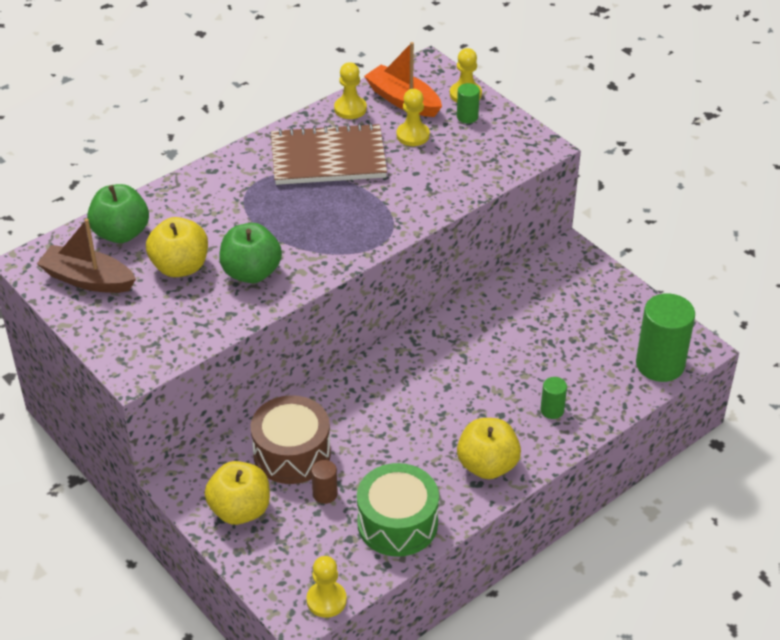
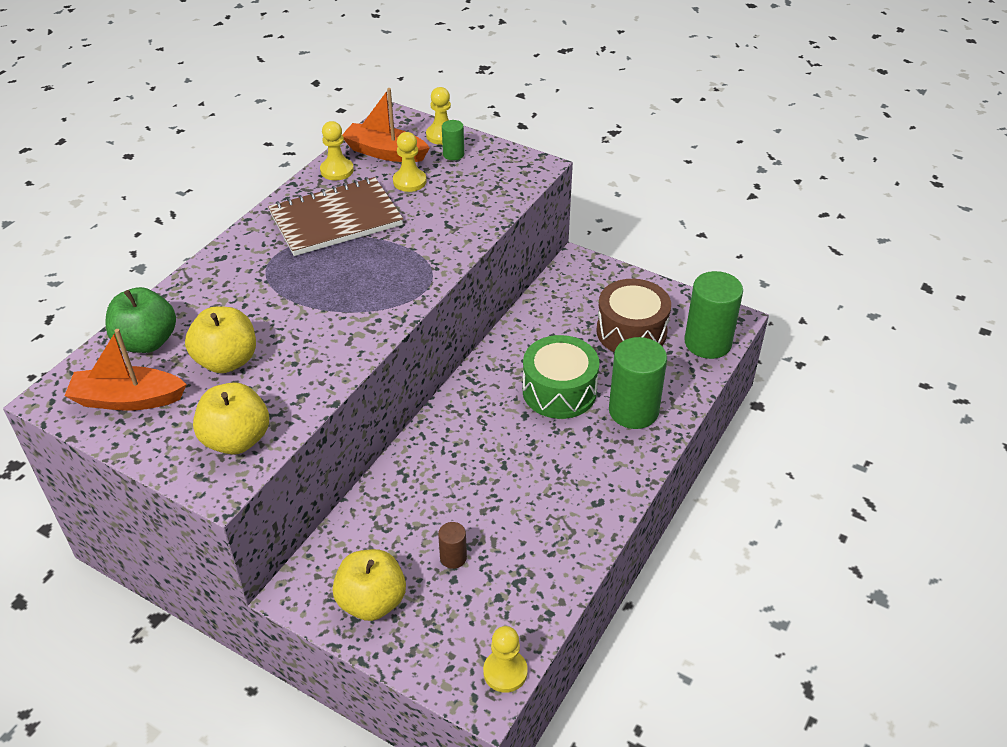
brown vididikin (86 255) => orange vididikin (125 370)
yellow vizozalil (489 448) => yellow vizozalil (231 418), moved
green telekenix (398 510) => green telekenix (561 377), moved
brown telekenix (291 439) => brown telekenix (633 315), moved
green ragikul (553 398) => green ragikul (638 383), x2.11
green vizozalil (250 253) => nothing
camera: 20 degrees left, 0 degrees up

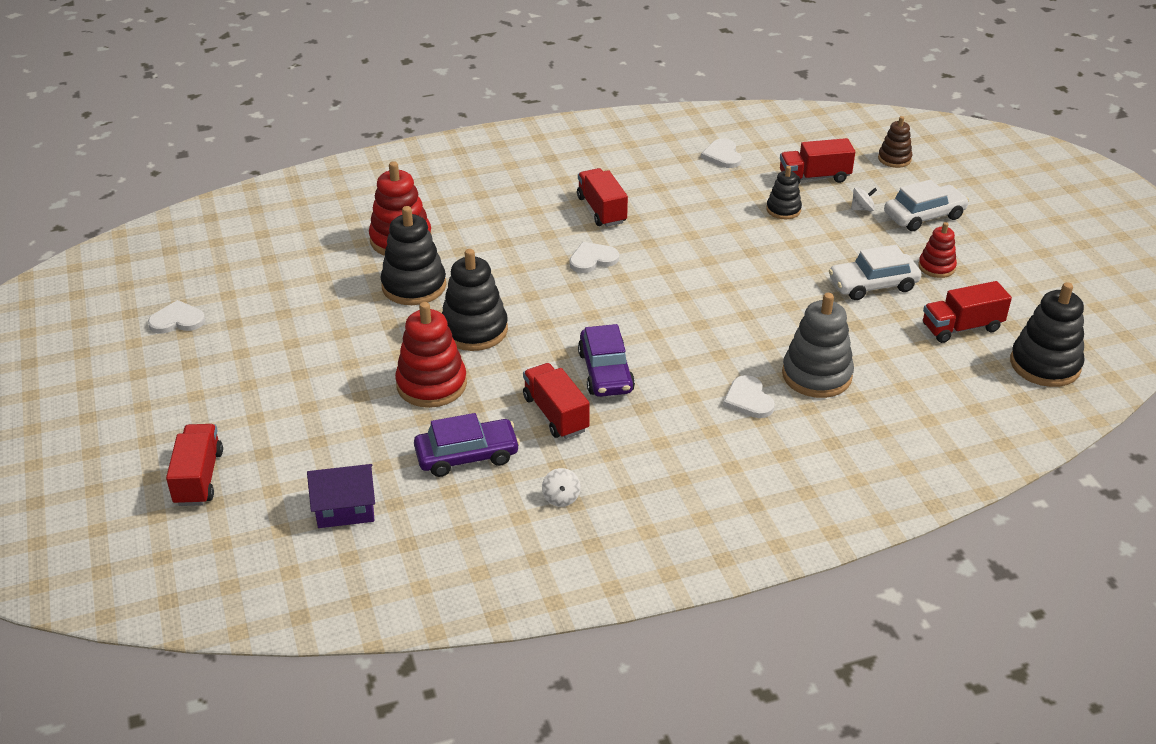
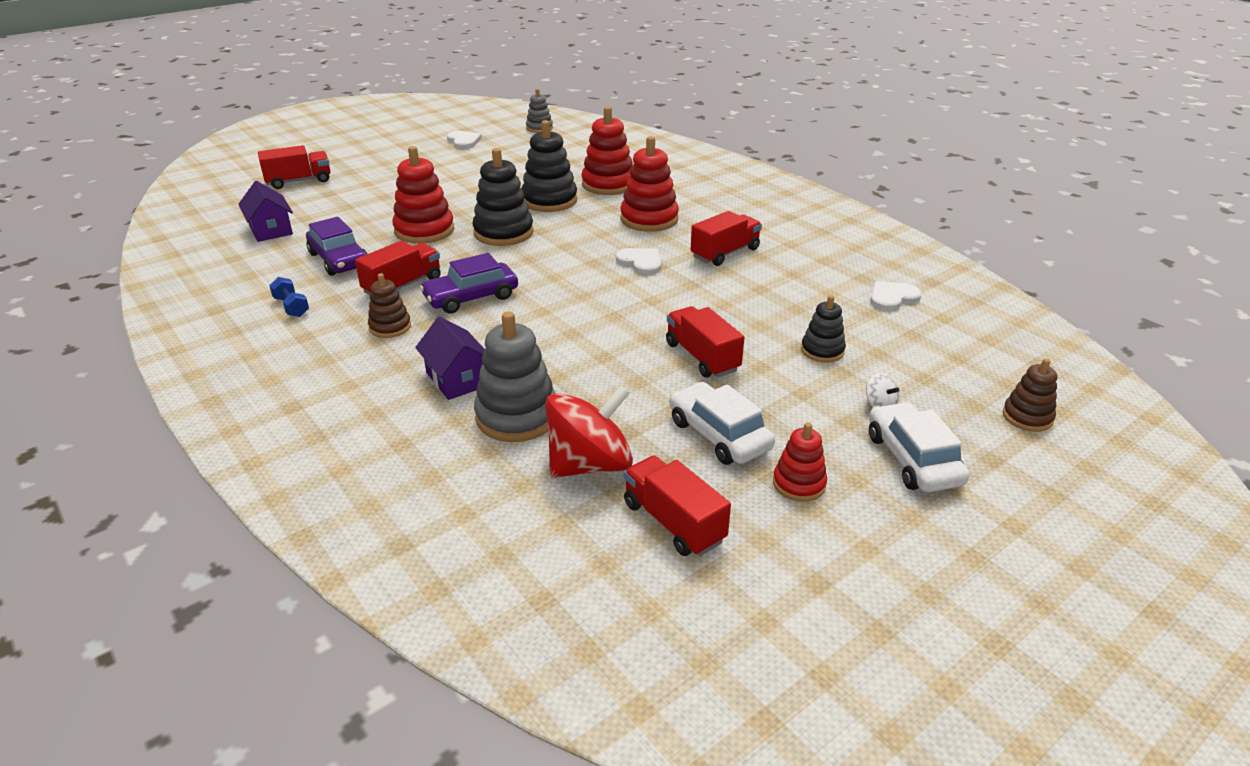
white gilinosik (561 487) => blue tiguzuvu (289 297)
nothing => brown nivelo (389 305)
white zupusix (749 396) => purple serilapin (450 358)
nothing => grey nivelo (539 111)
nothing => red gilinosik (589 431)
nothing => red nivelo (649 184)
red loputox (817 161) => red loputox (705 342), moved
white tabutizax (926 205) => white tabutizax (919 447), 150 degrees counterclockwise
black nivelo (1047 334) => nothing
camera: 70 degrees right, 5 degrees down

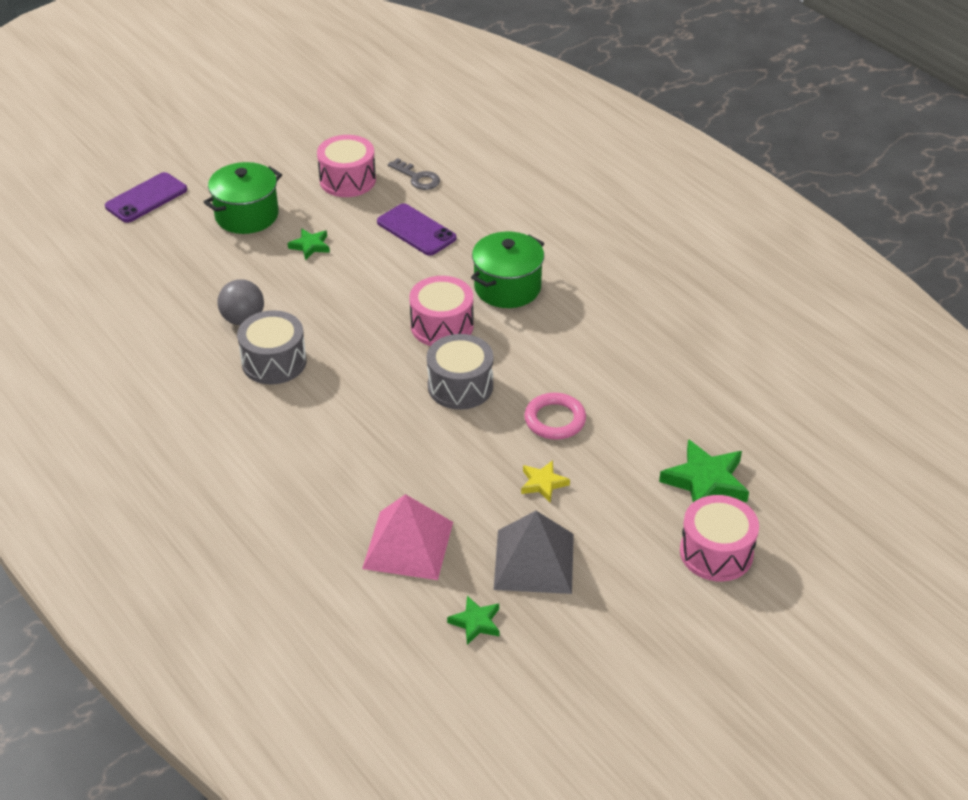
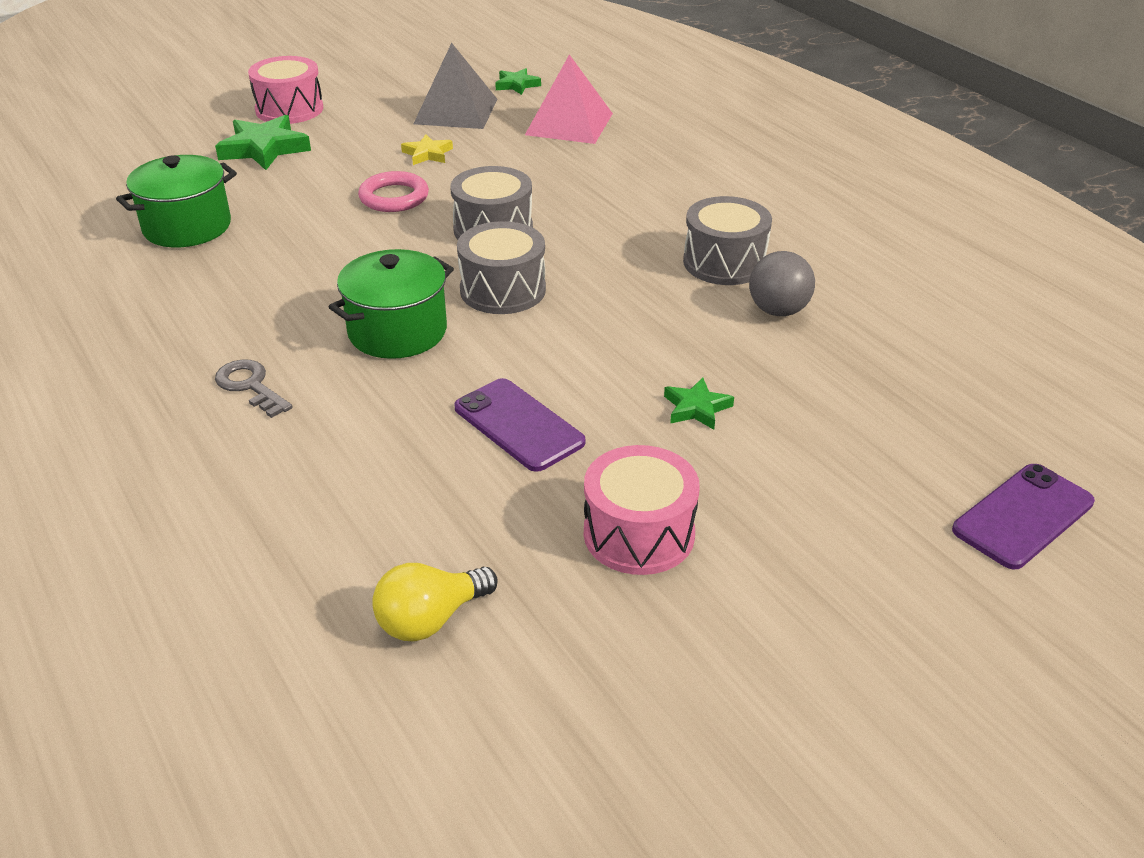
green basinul (243 198) => green basinul (176 201), moved
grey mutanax (414 174) => grey mutanax (254 388), moved
nothing => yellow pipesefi (435 602)
pink telekenix (442 311) => grey telekenix (501 267)
camera: 175 degrees left, 5 degrees down

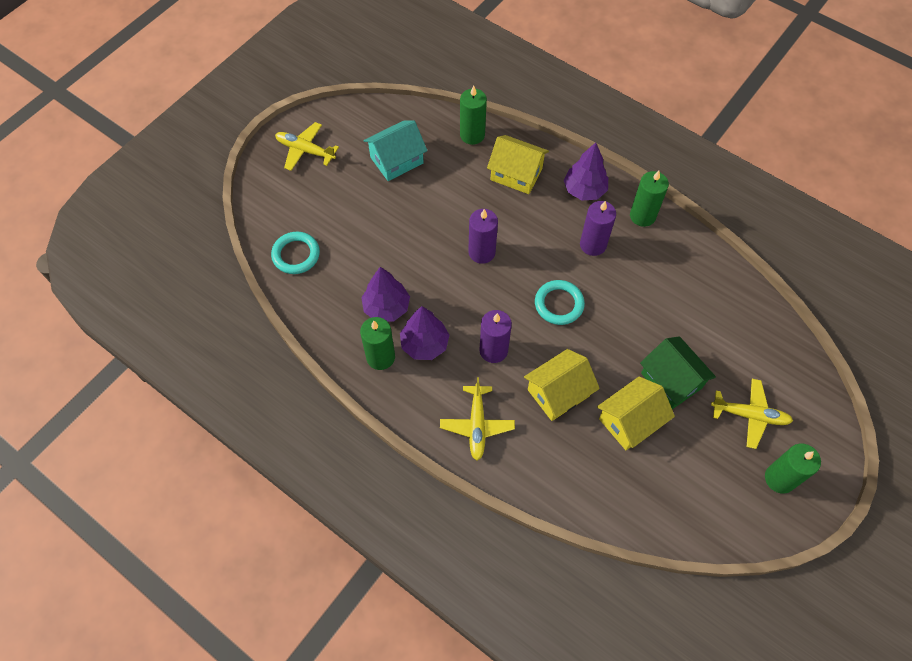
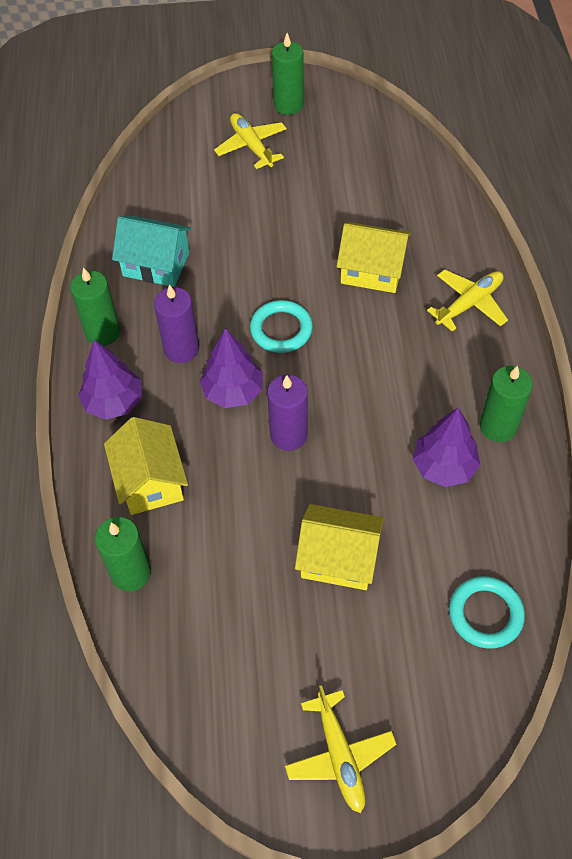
turquoise serilapin (395 150) => turquoise serilapin (152 251), moved
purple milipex (425 333) => purple milipex (231 368), moved
yellow serilapin (636 413) => yellow serilapin (339 547), moved
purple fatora (495 336) => nothing
green serilapin (678 372) => nothing
camera: 130 degrees left, 5 degrees down

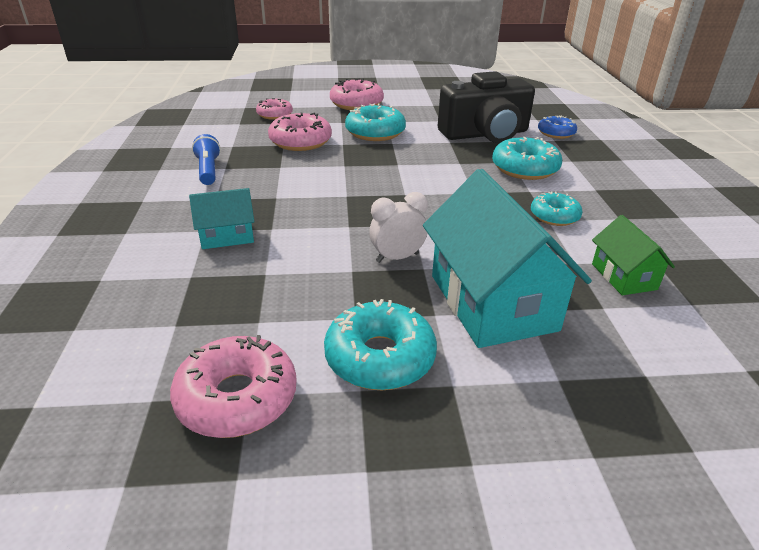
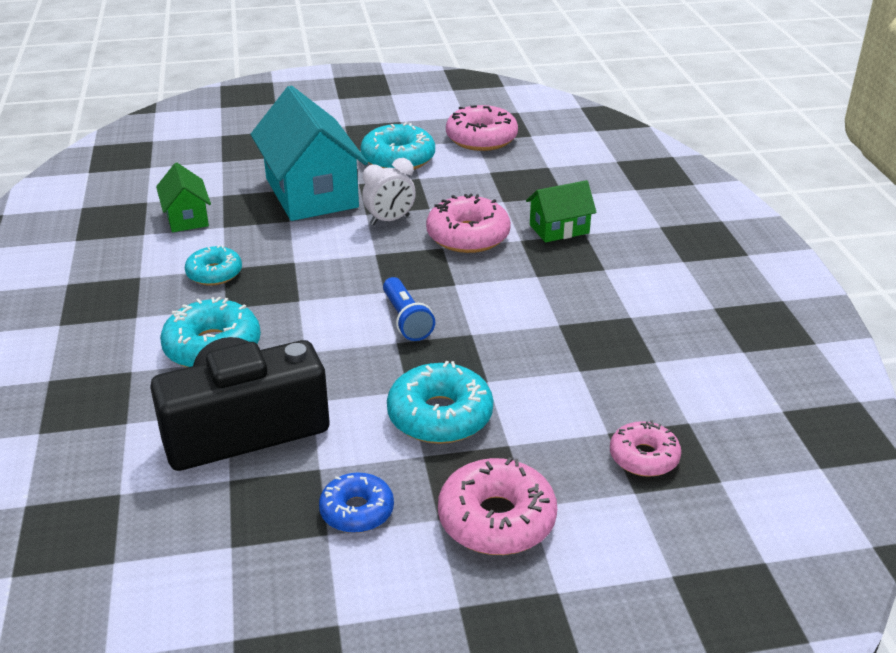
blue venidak (557 127) => blue venidak (356 502), moved
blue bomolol (206 159) => blue bomolol (409 309), moved
pink venidak (300 131) => pink venidak (468 223), moved
turquoise serilapin (221 218) => green serilapin (561 211)
camera: 175 degrees right, 0 degrees up

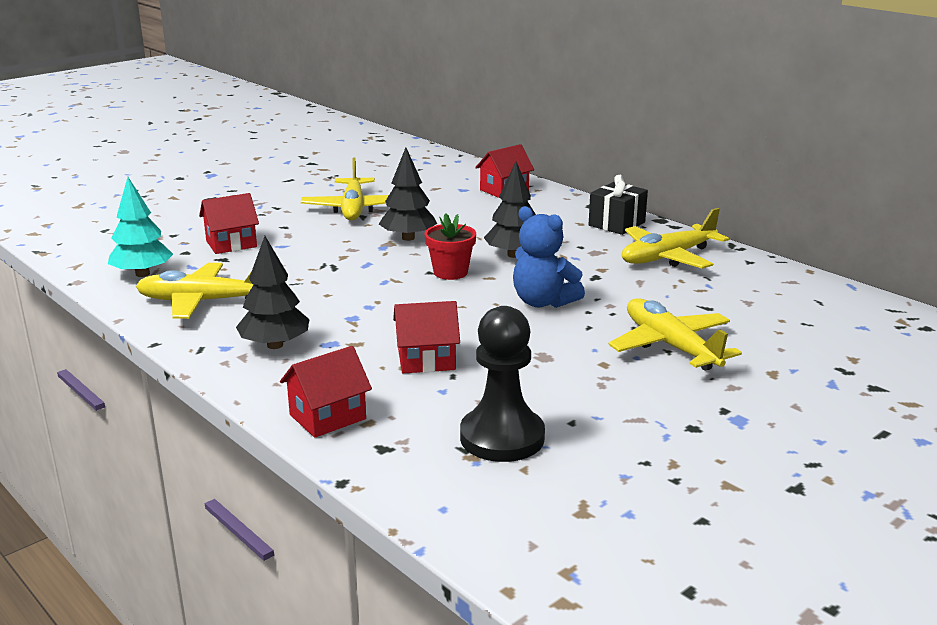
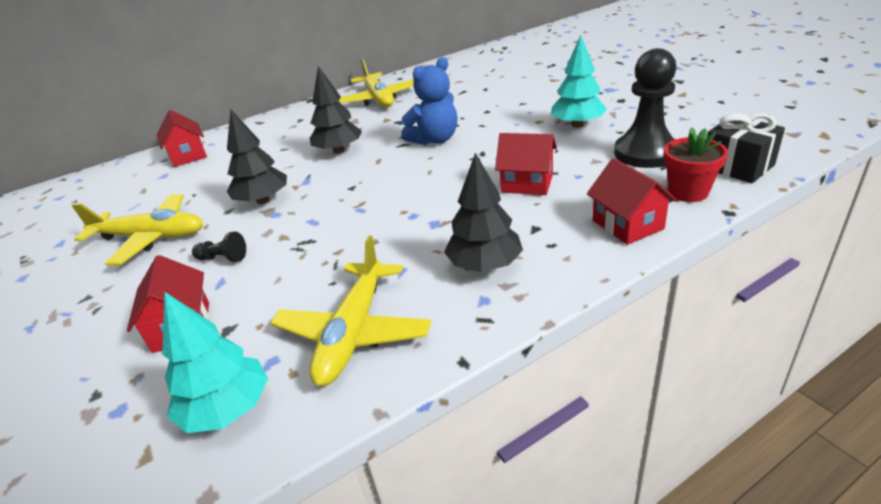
nothing => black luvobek (219 247)
red serilapin (426 337) => red serilapin (526 164), 75 degrees counterclockwise
nothing => turquoise milipex (579 81)
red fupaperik (450 246) => red fupaperik (696 164), moved
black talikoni (618 205) => black talikoni (746 148), moved
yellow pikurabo (675 334) => nothing
camera: 75 degrees left, 10 degrees up

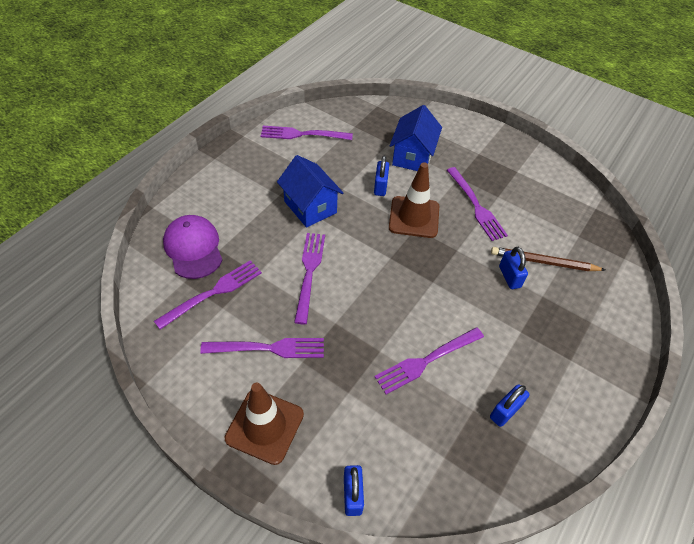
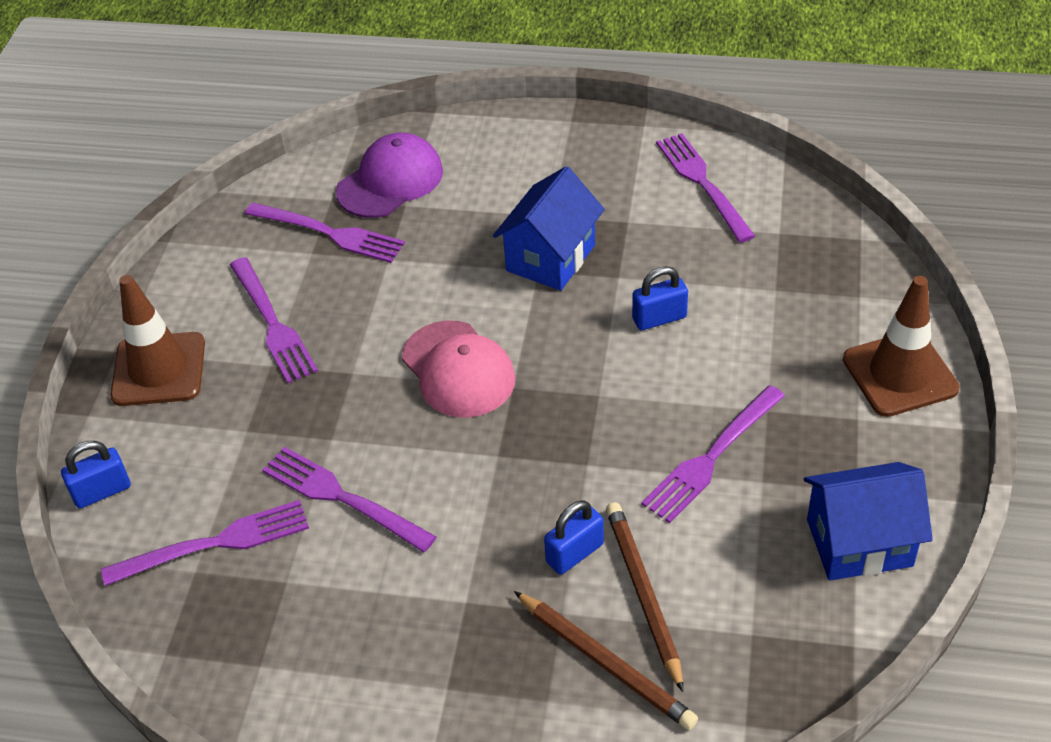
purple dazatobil (309 278) => purple dazatobil (205 543), moved
nothing => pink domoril (458 369)
nothing => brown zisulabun (606 660)
blue serilapin (416 138) => blue serilapin (868 521), moved
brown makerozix (414 200) => brown makerozix (901 346), moved
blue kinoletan (509 405) => nothing
camera: 70 degrees right, 5 degrees down

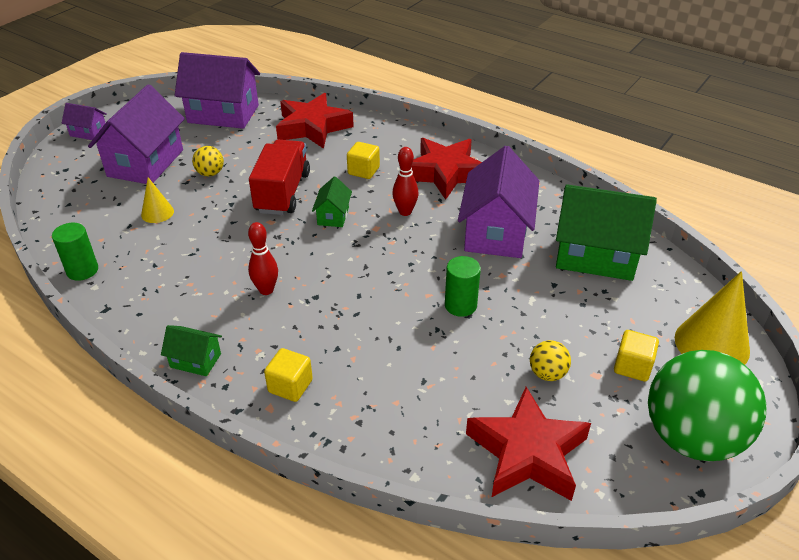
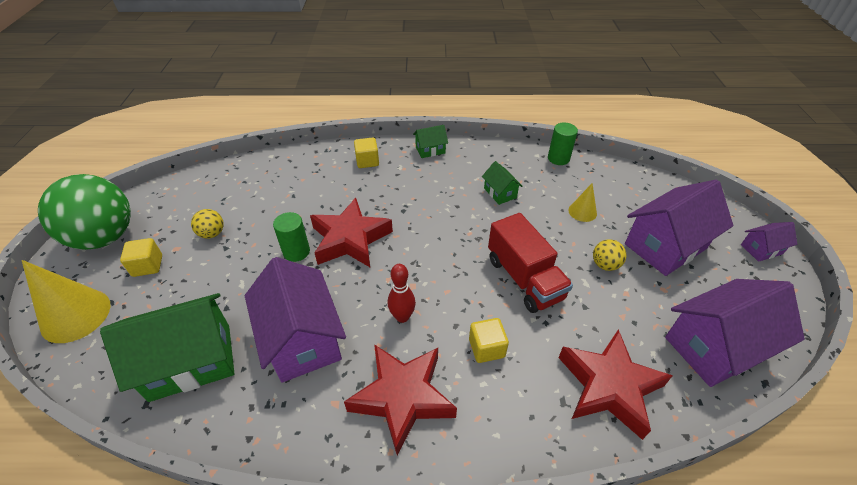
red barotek (528 444) => red barotek (351 232), moved
green serilapin (332 201) => green serilapin (502 183), moved
purple serilapin (136 134) => purple serilapin (679 228), 75 degrees clockwise
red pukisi (263 258) => nothing
camera: 145 degrees right, 5 degrees up

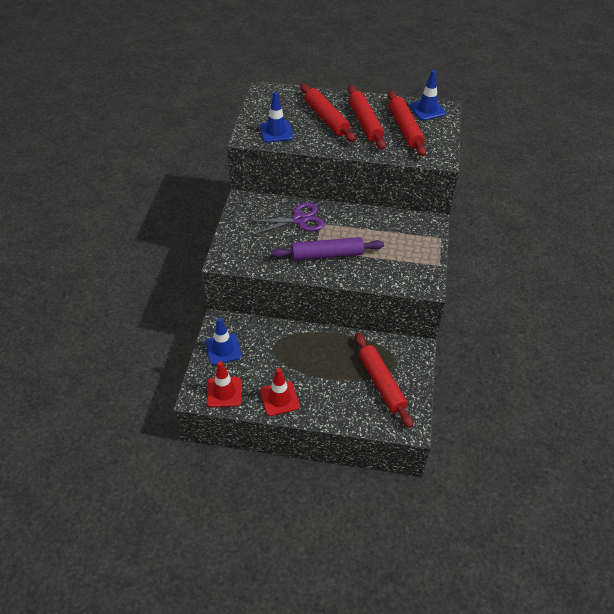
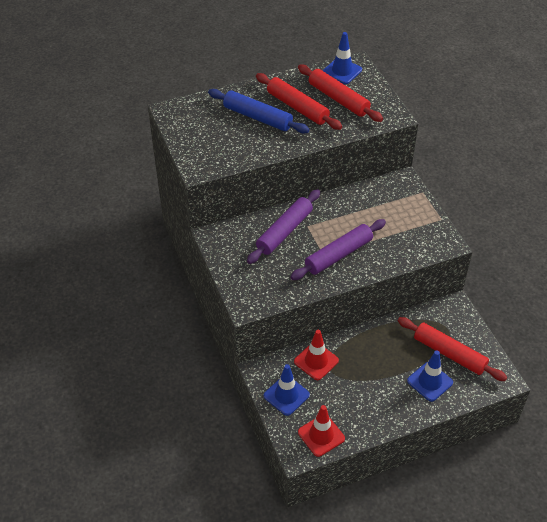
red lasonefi (328 112) => blue lasonefi (259 111)
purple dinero (287 219) => purple lasonefi (283 226)
red makerozix (280 392) => red makerozix (316 355), moved
blue makerozix (277 117) => blue makerozix (430 376), moved
camera: 30 degrees left, 0 degrees up

